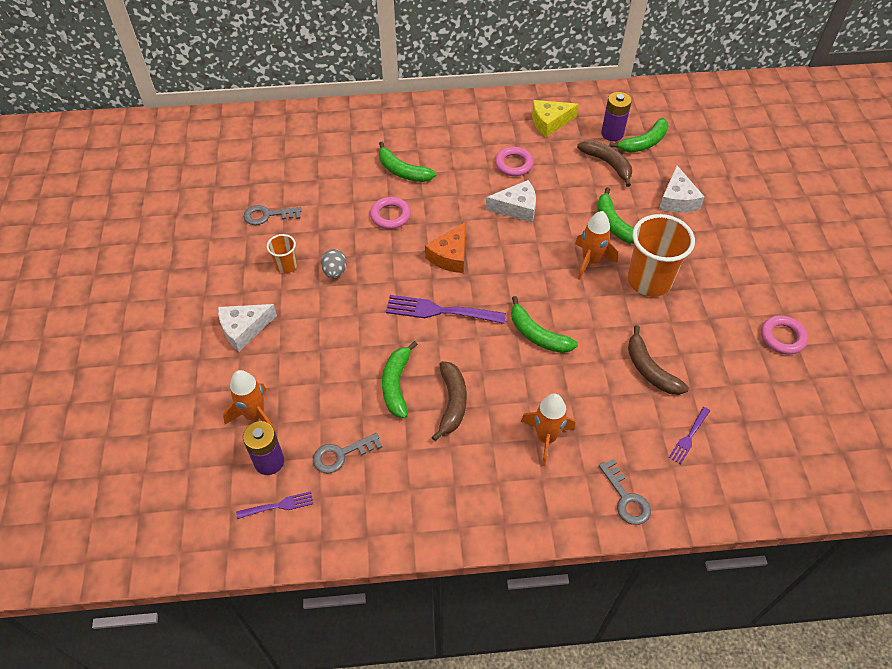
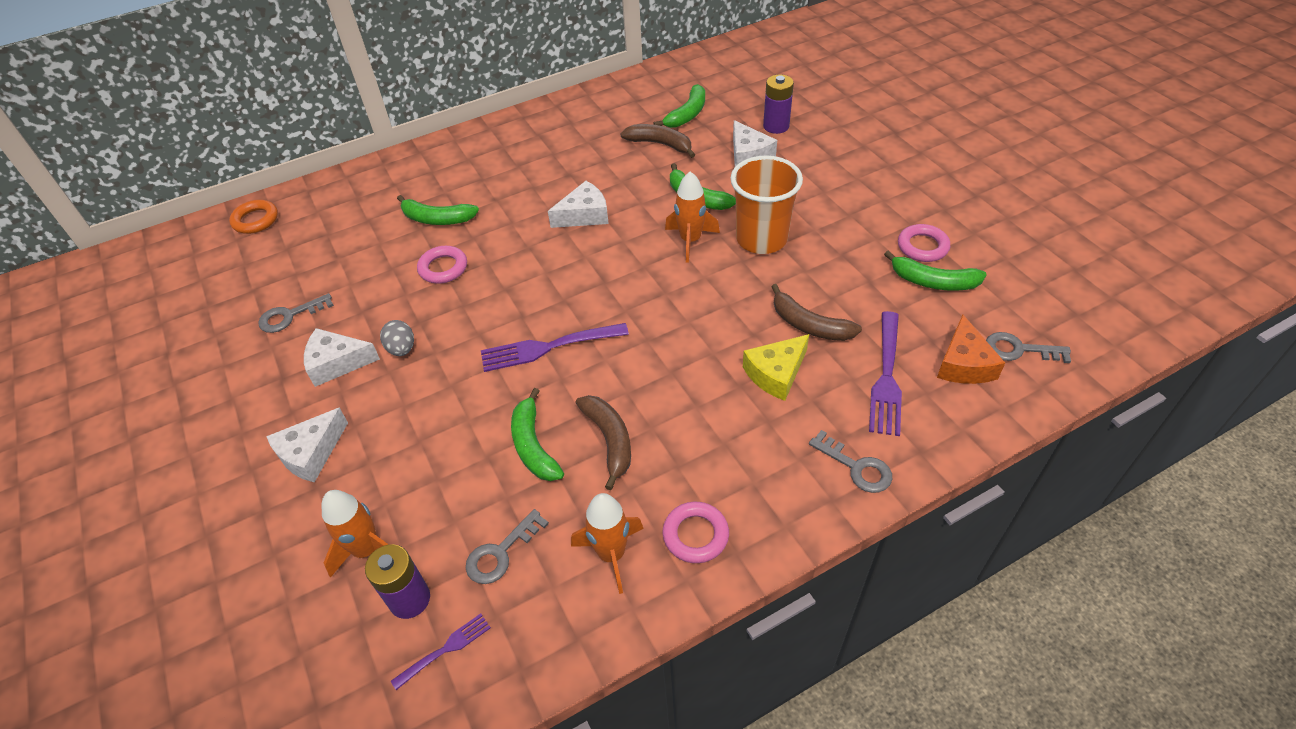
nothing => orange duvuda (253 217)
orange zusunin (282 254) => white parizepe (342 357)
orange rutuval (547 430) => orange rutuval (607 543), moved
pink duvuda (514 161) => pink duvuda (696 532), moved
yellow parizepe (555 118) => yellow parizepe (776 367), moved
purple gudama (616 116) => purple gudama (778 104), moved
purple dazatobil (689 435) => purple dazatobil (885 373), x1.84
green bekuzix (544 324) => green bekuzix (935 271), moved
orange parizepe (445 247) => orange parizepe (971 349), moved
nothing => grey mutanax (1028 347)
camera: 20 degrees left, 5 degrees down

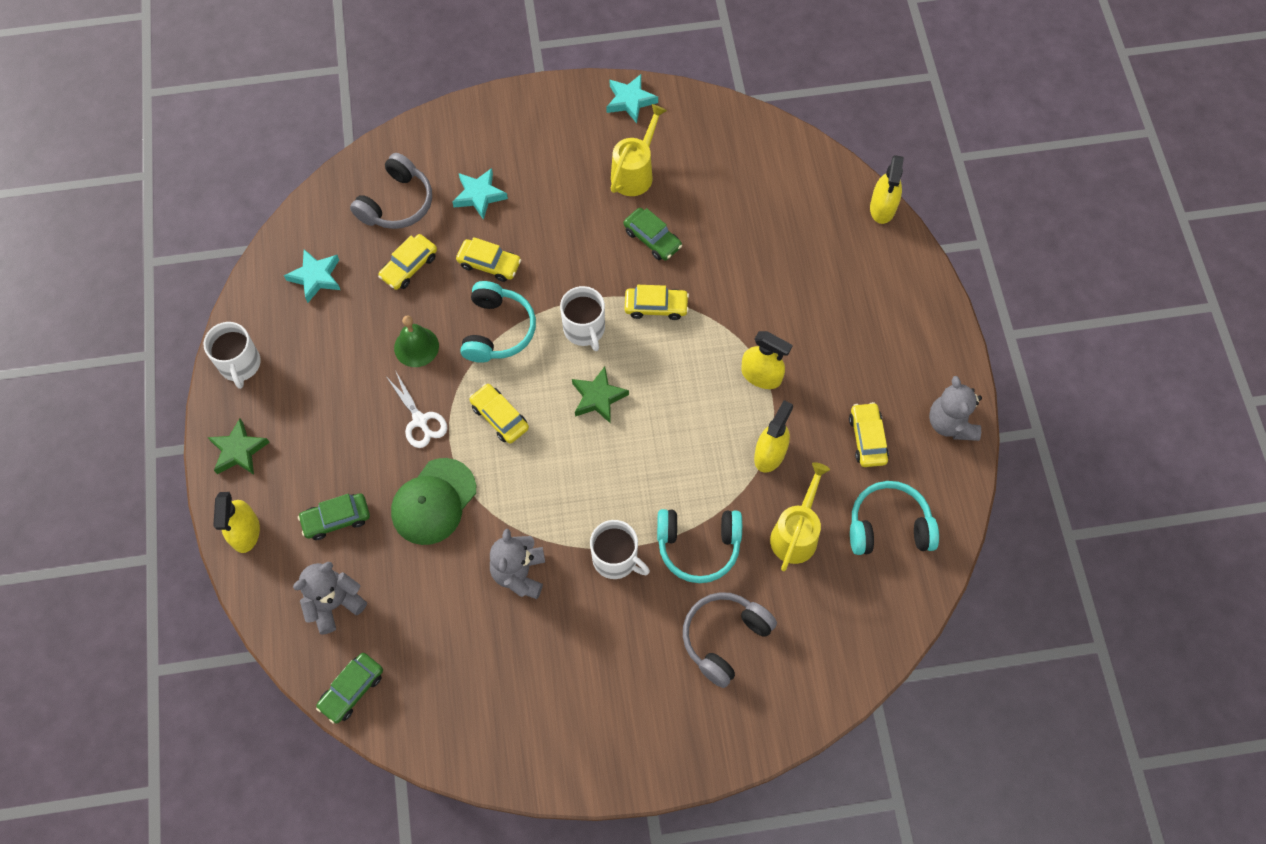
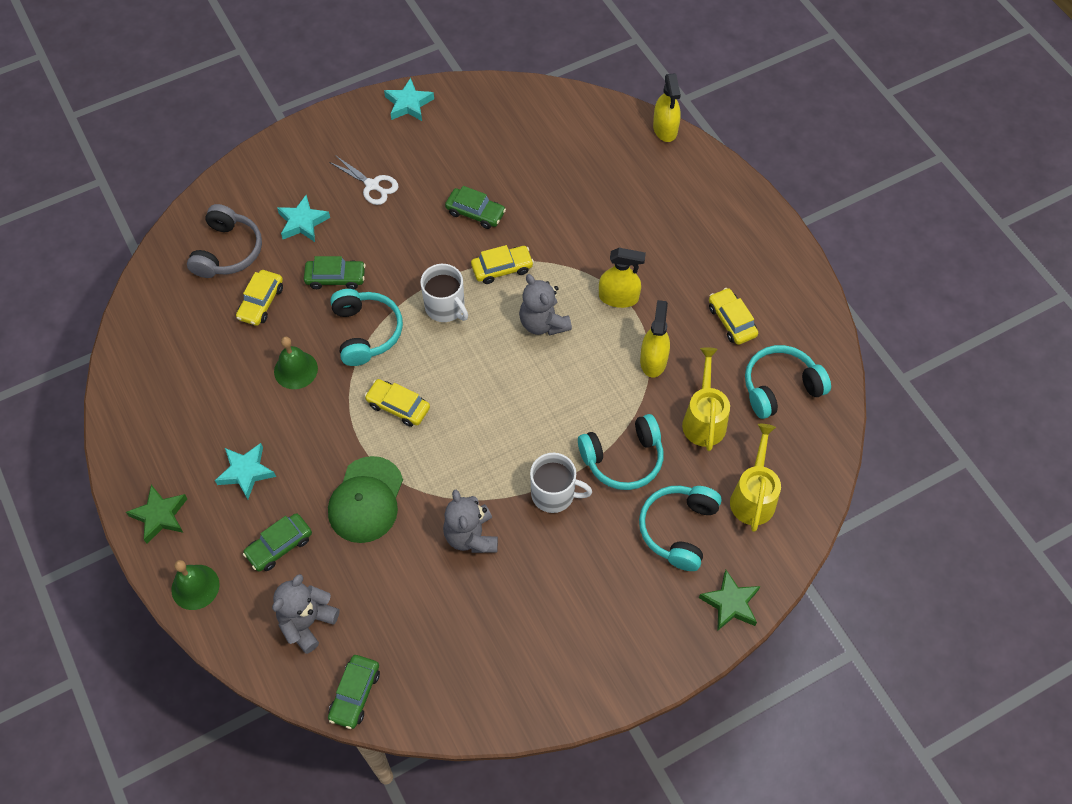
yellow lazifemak (236 522) => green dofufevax (195 585)
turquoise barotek (312 276) => turquoise barotek (245 471), moved
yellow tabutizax (488 259) => green tabutizax (335 272)
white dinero (417 409) => white dinero (363 180), moved
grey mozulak (955 408) => grey mozulak (545 305), moved
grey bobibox (730 640) => turquoise bobibox (680 528)
green barotek (600 395) => green barotek (730 600), moved
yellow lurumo (639 150) => yellow lurumo (755 478), moved
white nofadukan (232 355) => nothing
camera: 20 degrees left, 5 degrees down

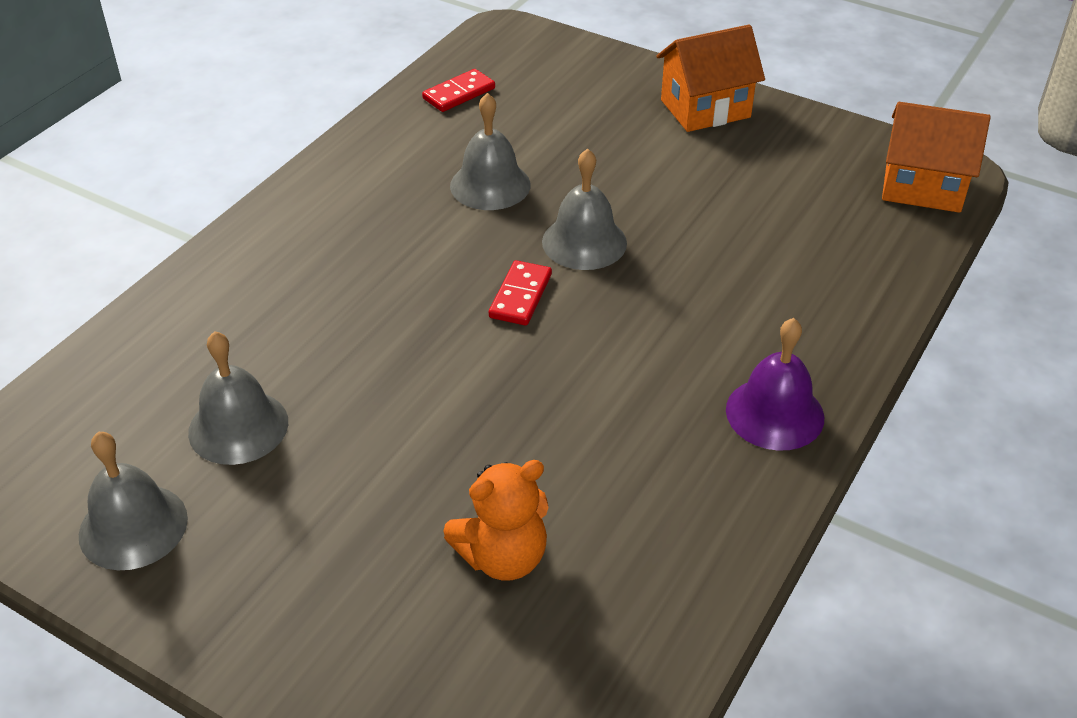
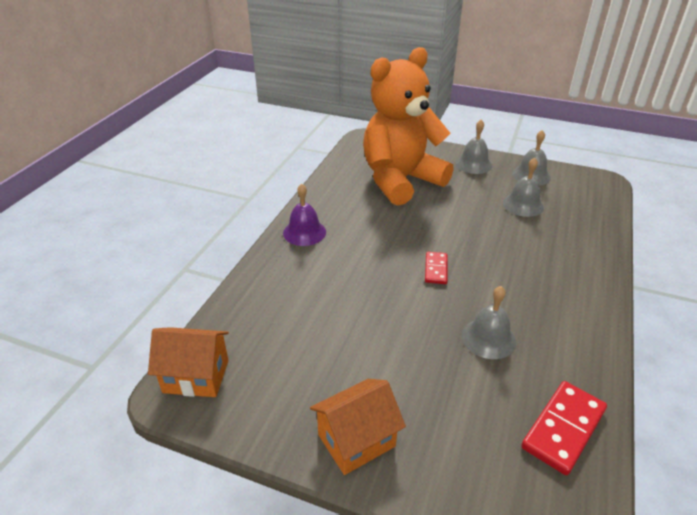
orange mozulak (496 520) => orange mozulak (408 126), x2.41
grey dofufevax (584 209) => grey dofufevax (473 147), moved
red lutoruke (458 90) => red lutoruke (564 428), x1.68
camera: 170 degrees right, 5 degrees down

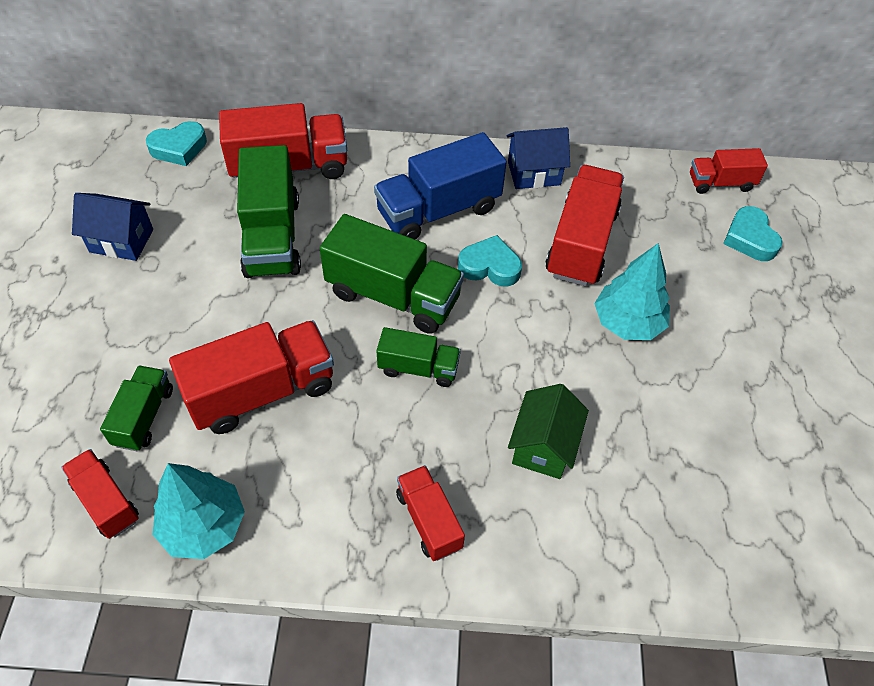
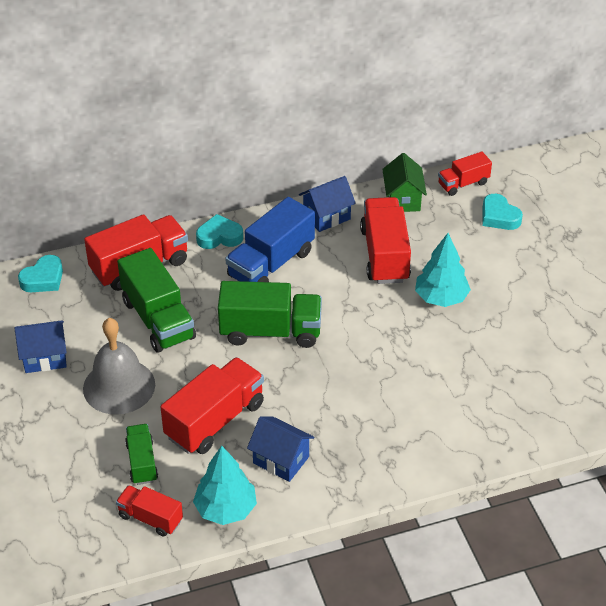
nothing => grey dofufevax (119 366)
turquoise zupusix (490 260) => turquoise zupusix (219 231), moved
nothing => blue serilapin (280 449)
green serilapin (548 431) => green serilapin (404 182), moved
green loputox (418 357) => nothing
red loputox (430 513) => nothing
camera: 20 degrees left, 10 degrees down

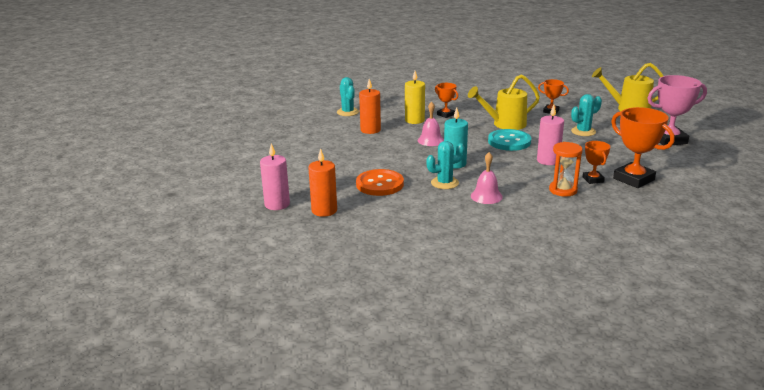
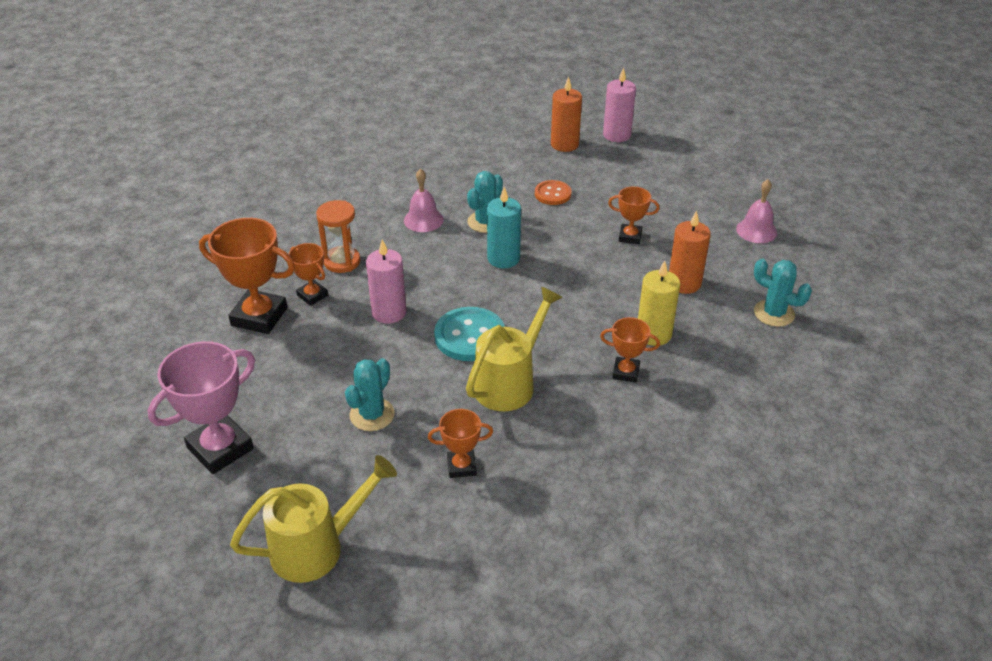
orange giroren (380 182) => orange giroren (553 192), x0.61
nothing => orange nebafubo (634 215)
pink dofufevax (431 123) => pink dofufevax (756 211), moved
camera: 145 degrees right, 15 degrees up

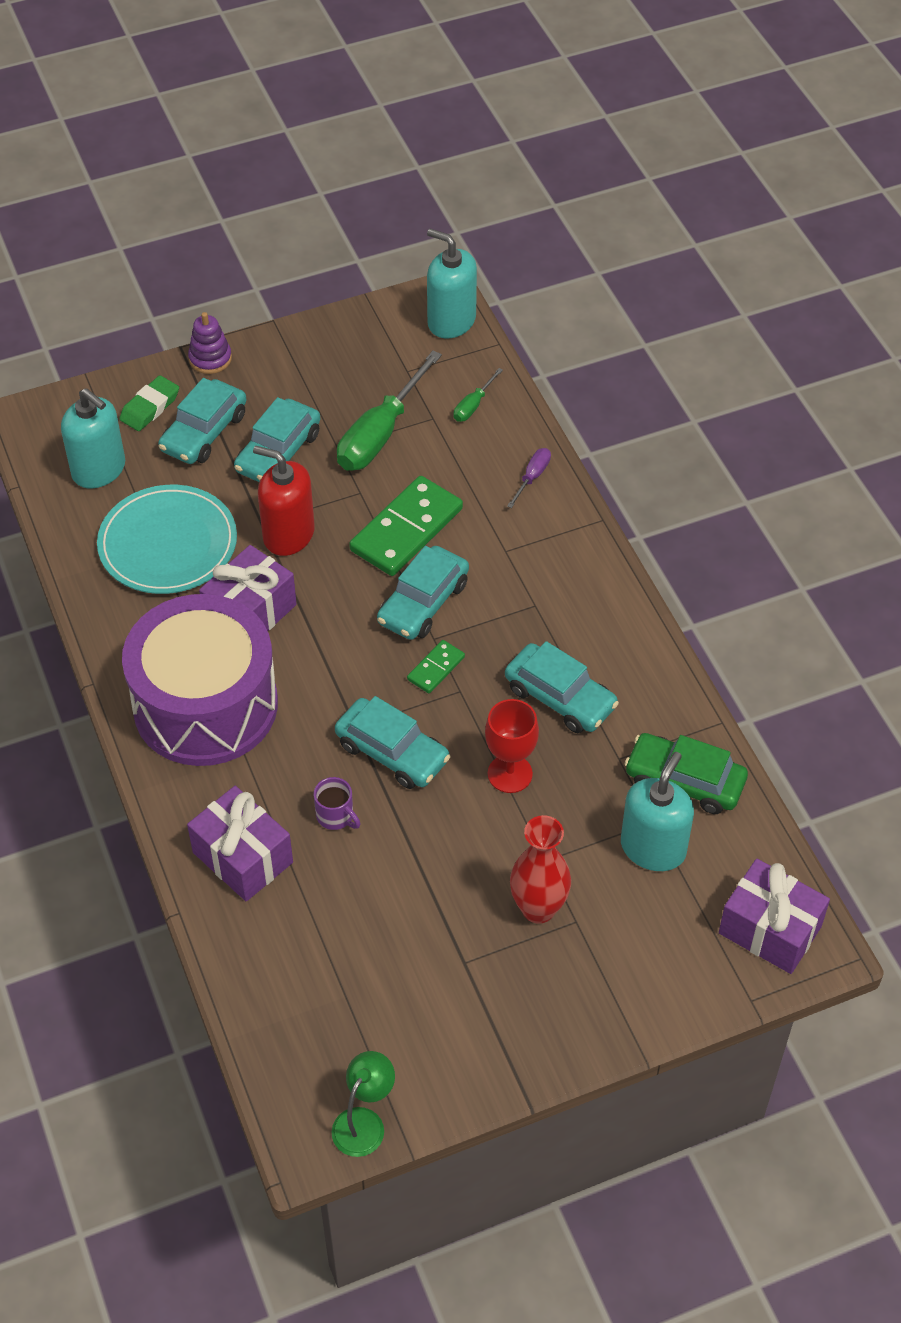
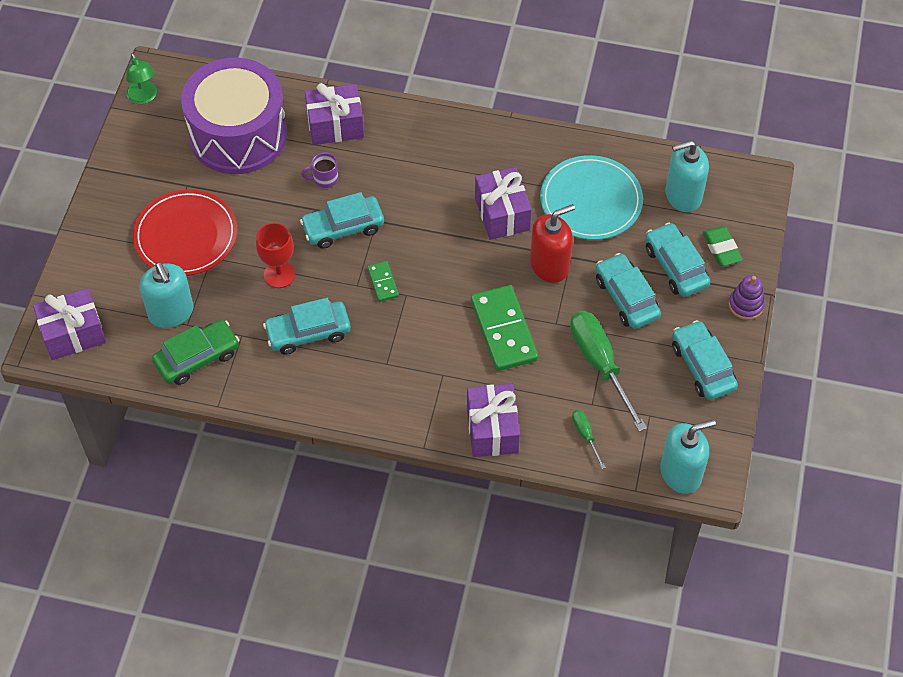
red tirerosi (540 869) => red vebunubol (185 232)
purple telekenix (200 680) => purple telekenix (234 116), moved
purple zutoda (529 478) => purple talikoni (493 420)
turquoise tabutizax (423 593) => turquoise tabutizax (705 360), moved
camera: 125 degrees right, 5 degrees up

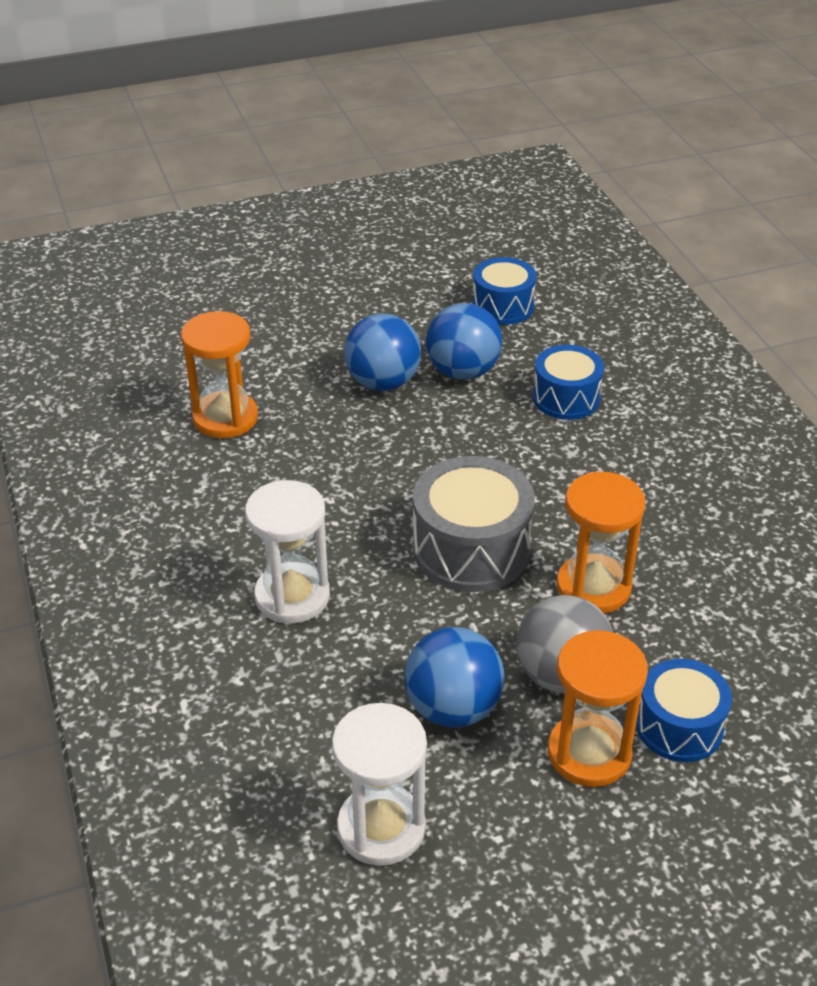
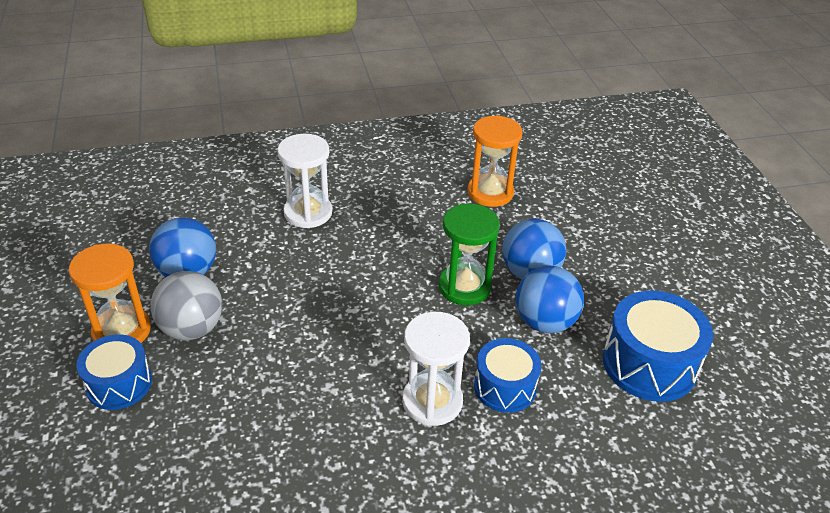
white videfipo (379 784) => white videfipo (436 369), moved
nothing => green videfipo (469 254)
blue telekenix (504 291) => blue telekenix (658 346), x1.55
grey telekenix (474 524) => nothing
orange videfipo (601 543) => nothing
camera: 95 degrees right, 0 degrees up

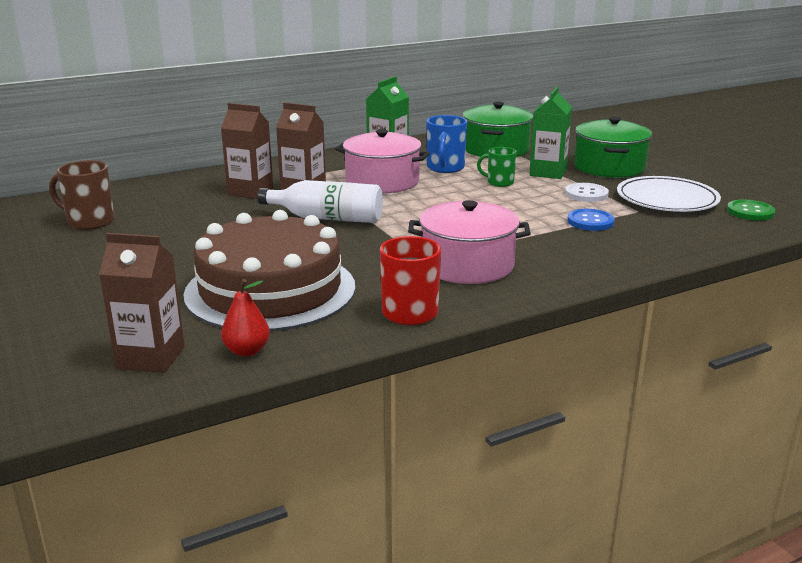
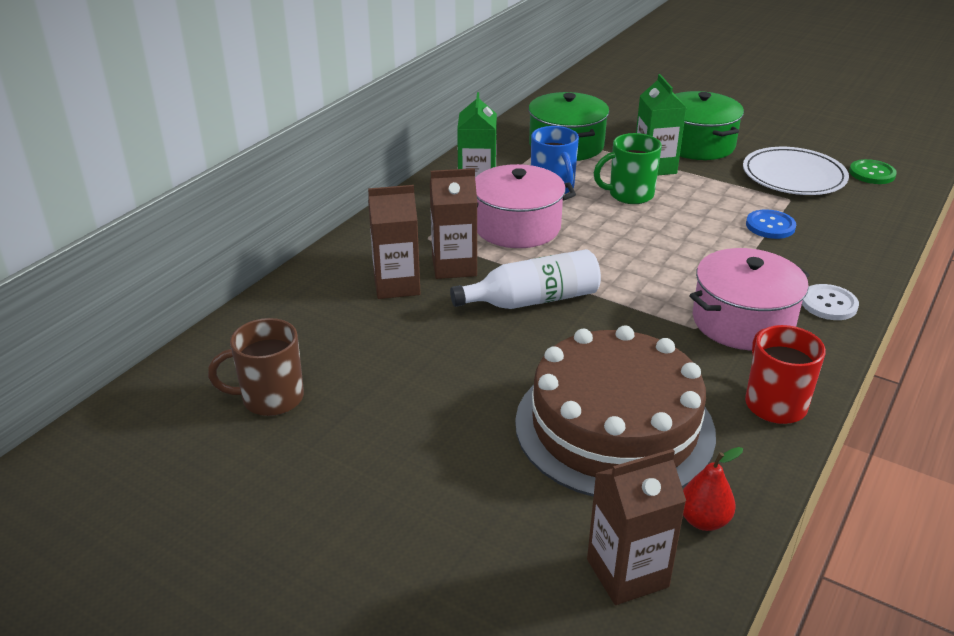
green nofadukan (497 167) => green nofadukan (628 168), x1.52
white giroren (587 192) => white giroren (830 302), moved
camera: 30 degrees left, 10 degrees up

